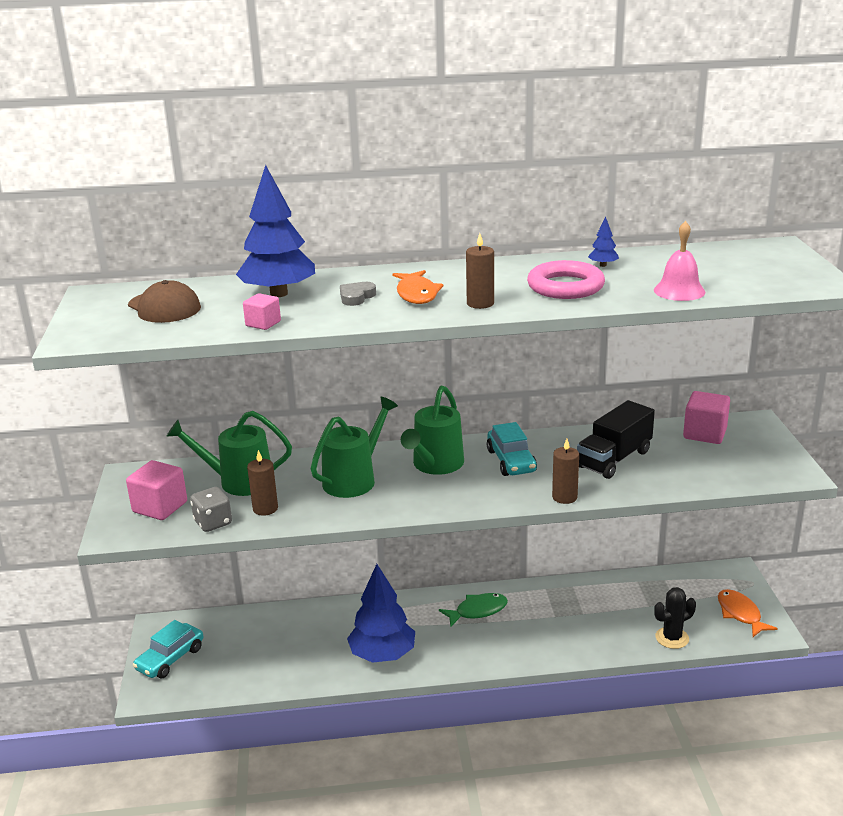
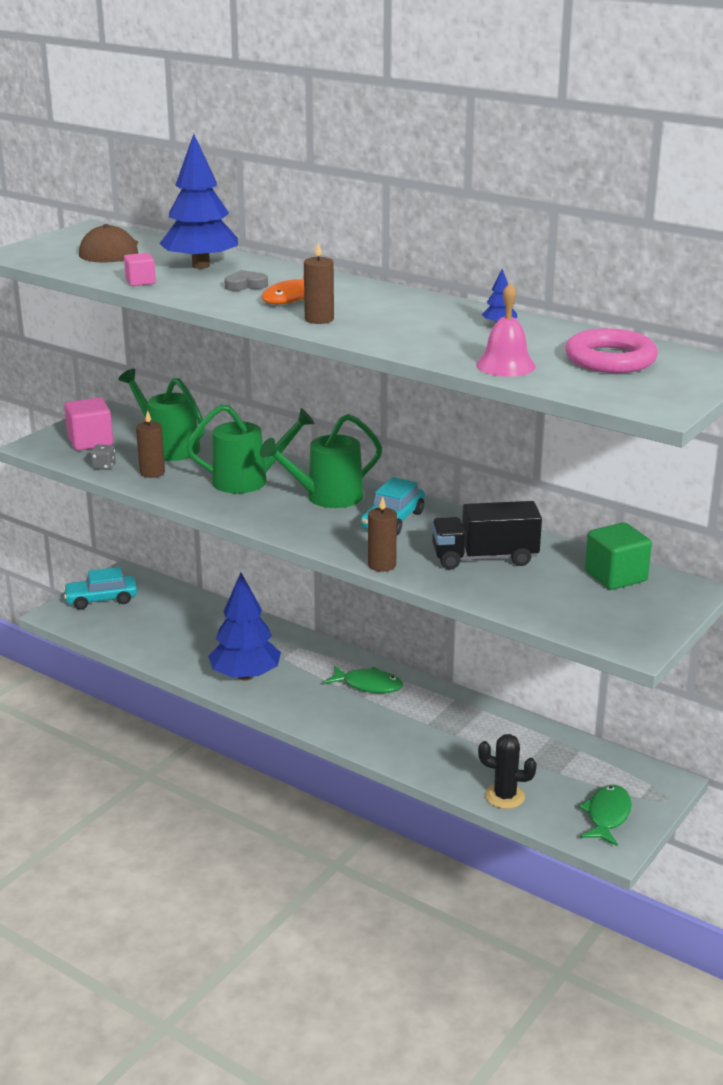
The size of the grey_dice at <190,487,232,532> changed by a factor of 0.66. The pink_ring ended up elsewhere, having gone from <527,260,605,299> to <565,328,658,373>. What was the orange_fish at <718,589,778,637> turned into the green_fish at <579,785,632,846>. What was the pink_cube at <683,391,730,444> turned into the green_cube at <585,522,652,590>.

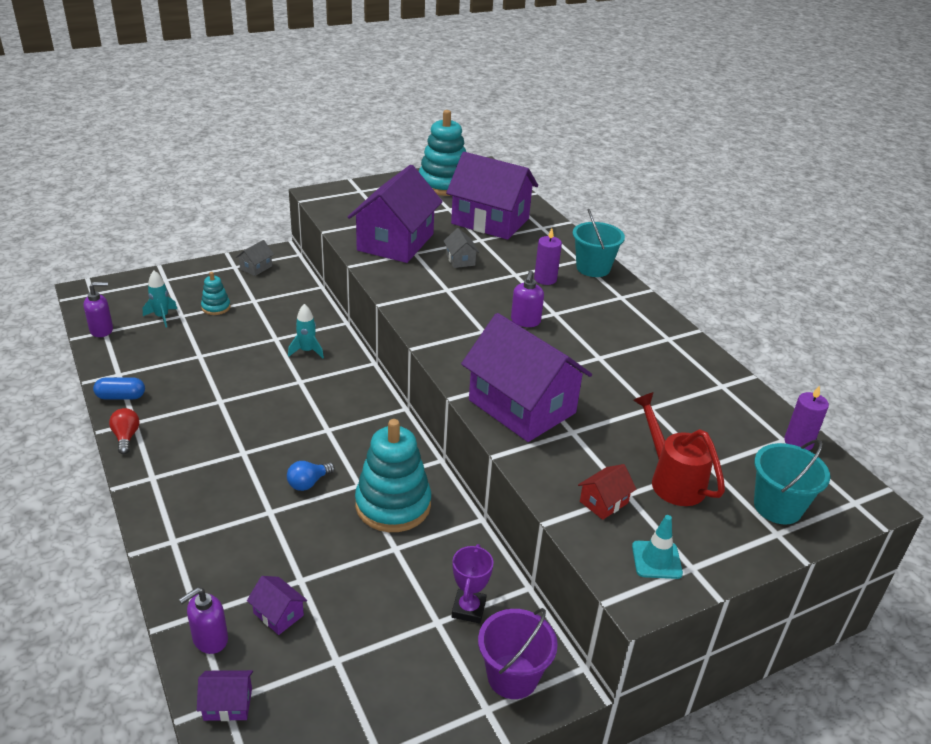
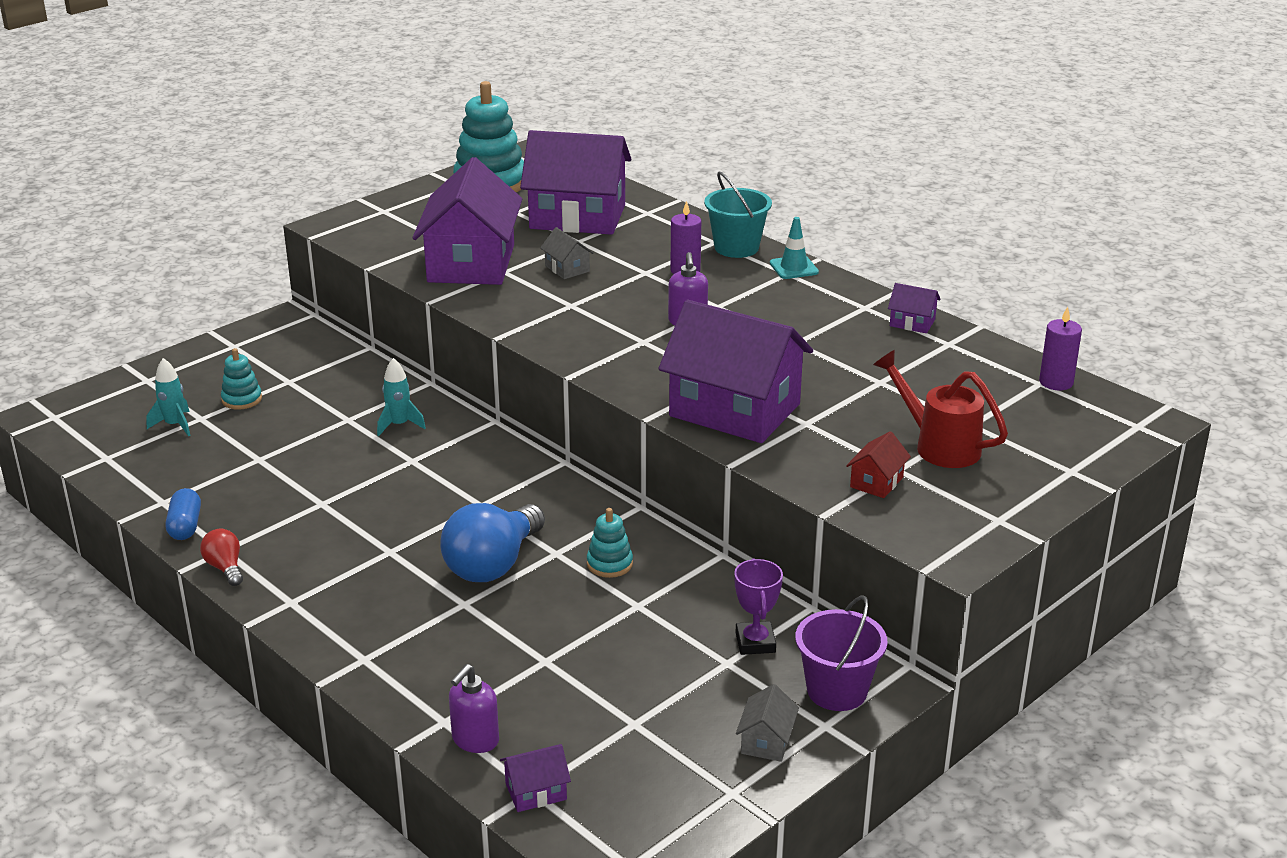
The blue_capsule at <93,377,145,400> ended up facing another way, 75 degrees counterclockwise from before. The size of the blue_light_bulb at <287,461,335,491> changed by a factor of 2.03. The size of the turquoise_stacking_toy at <355,419,431,532> changed by a factor of 0.48. The grey_house ended up elsewhere, having gone from <236,240,274,276> to <736,684,799,762>. The turquoise_traffic_cone ended up elsewhere, having gone from <632,515,683,579> to <770,217,819,279>. The purple_house ended up elsewhere, having gone from <247,576,307,635> to <888,283,941,333>. The second view lost the purple_soap_dispenser at <83,282,113,337>. The second view lost the turquoise_bucket at <754,439,830,525>.

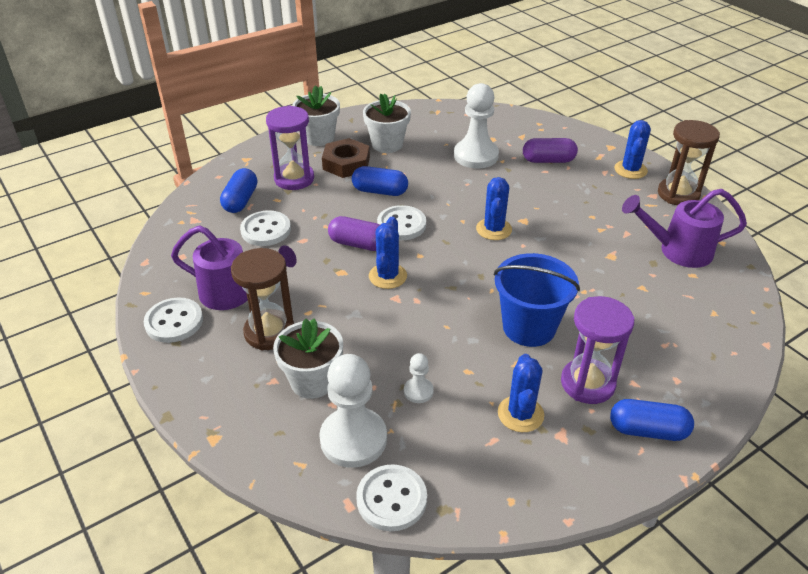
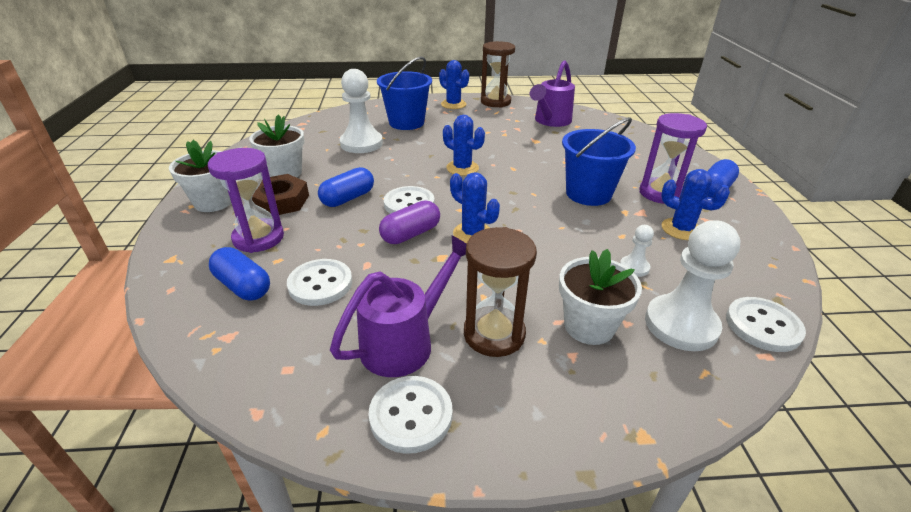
Where the purple_capsule stood at <523,138,578,163>, the blue_bucket came to stand at <377,57,432,130>.

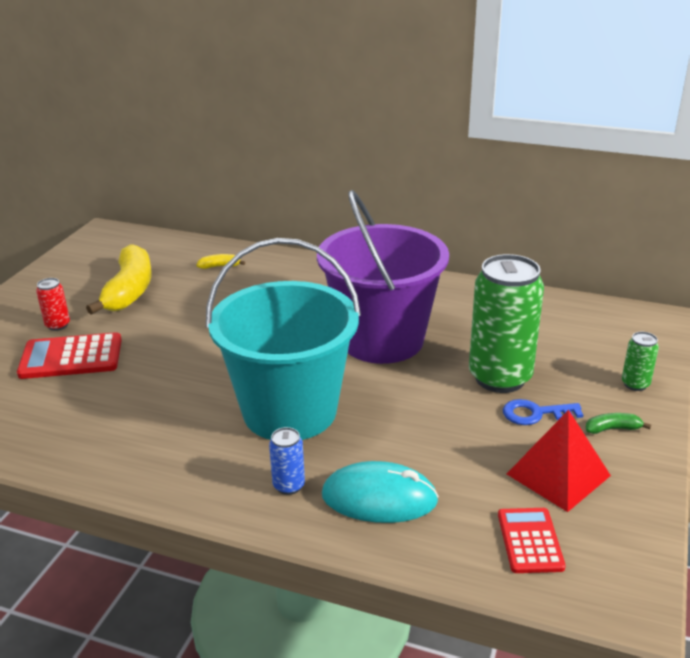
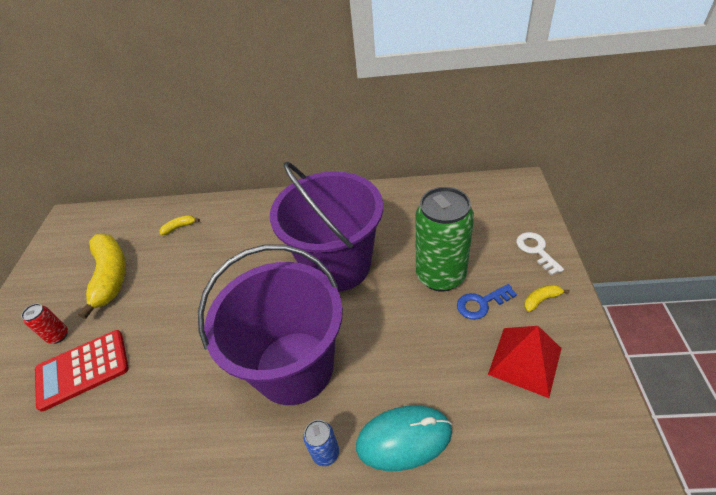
What was the turquoise_bucket at <206,238,361,440> turned into the purple_bucket at <198,244,343,405>. Where the green_can stood at <622,332,659,391>, the white_key came to stand at <516,232,564,275>. What was the green_banana at <585,413,651,434> turned into the yellow_banana at <524,285,570,312>. The second view lost the red_calculator at <498,508,566,573>.

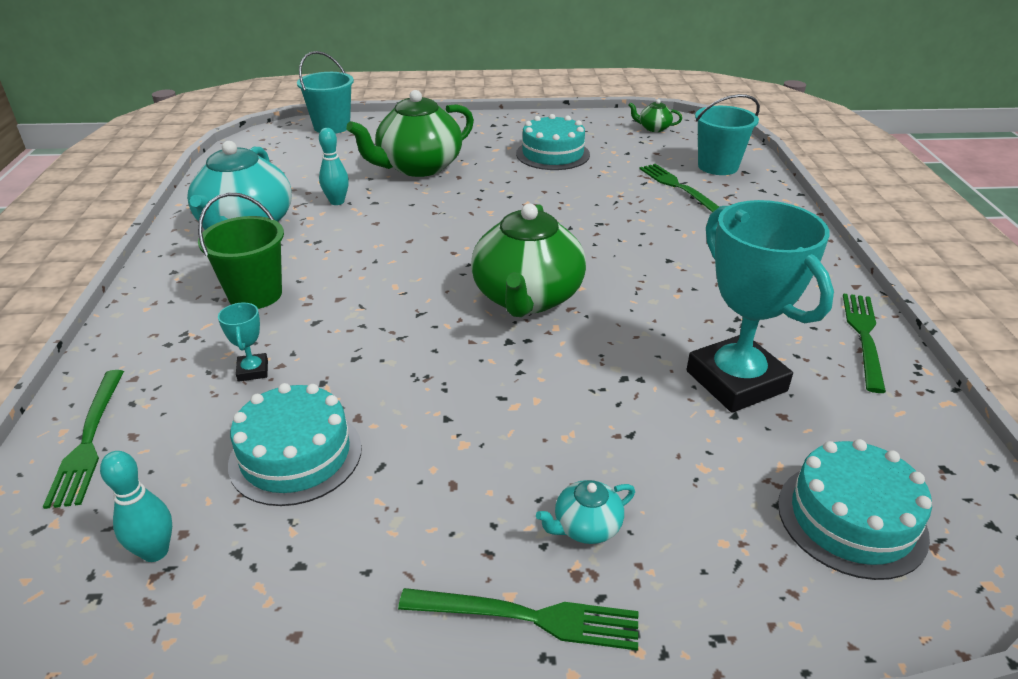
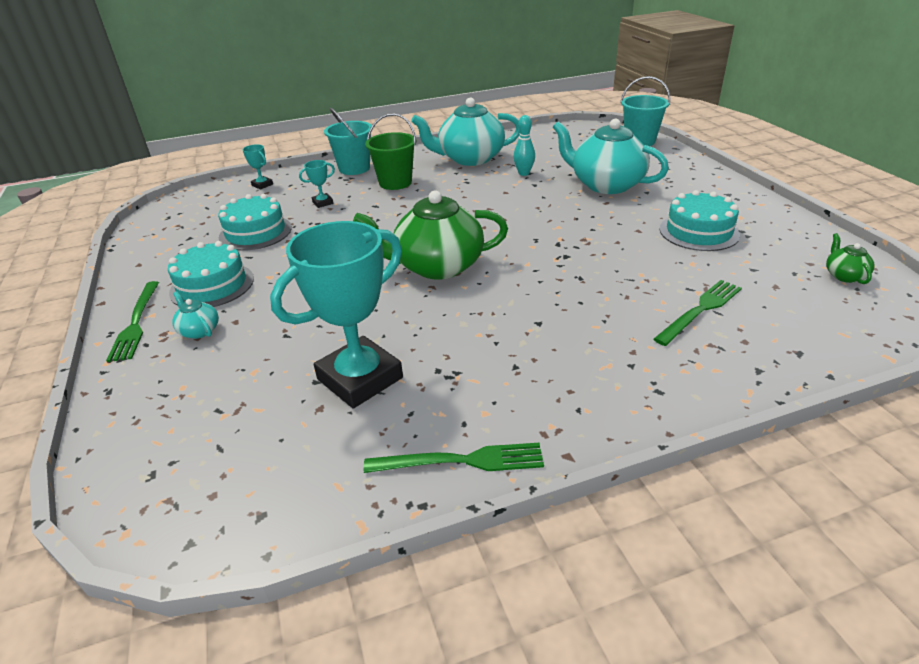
The turquoise_cake ended up elsewhere, having gone from <778,439,932,580> to <168,241,254,307>. Where the green_fork stood at <43,370,124,509>, the turquoise_trophy came to stand at <243,144,273,190>. The turquoise_bucket ended up elsewhere, having gone from <695,94,760,175> to <324,108,372,175>. What was the green_teapot at <346,90,474,177> turned into the turquoise_teapot at <553,119,669,194>. The second view lost the turquoise_bowling_pin at <100,451,172,562>.

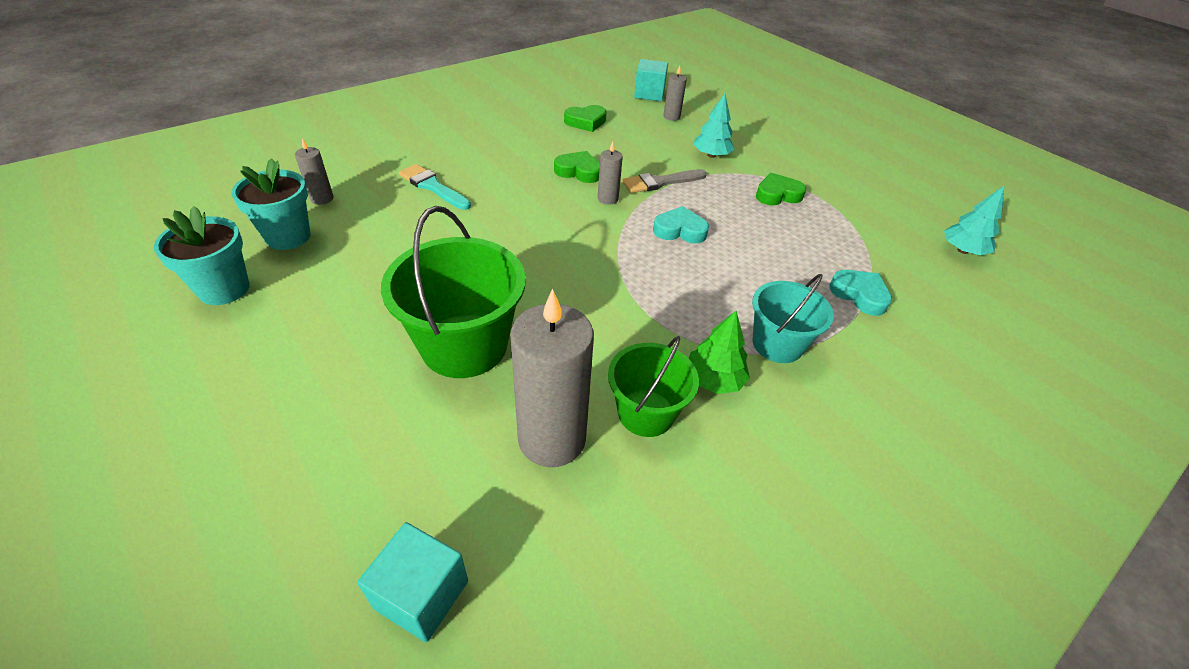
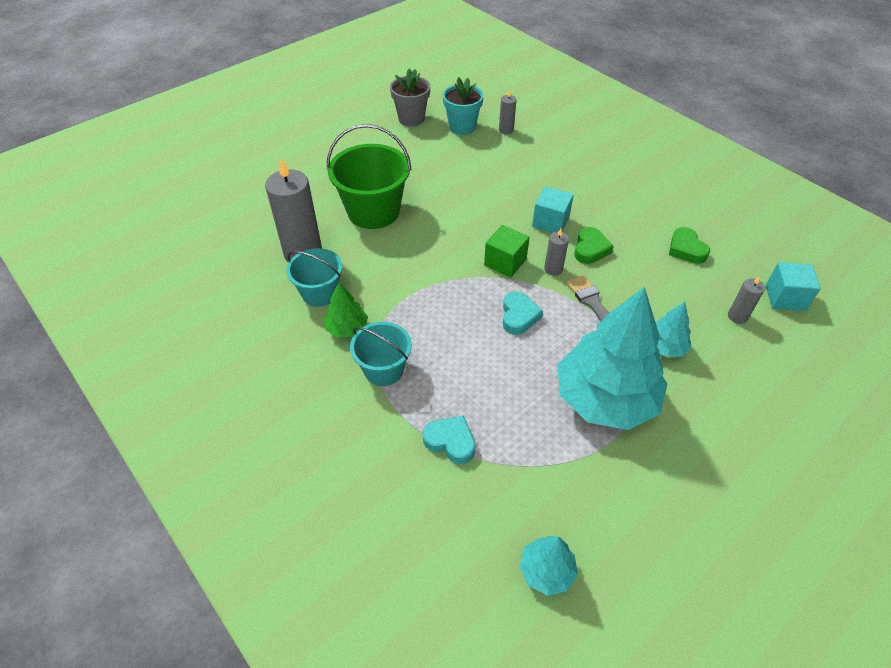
What was the green_bucket at <608,336,699,437> turned into the turquoise_bucket at <286,248,343,307>. What was the turquoise_flower_pot at <154,206,250,305> turned into the grey_flower_pot at <390,69,430,126>. The turquoise_heart at <829,270,892,316> ended up facing another way, 105 degrees counterclockwise from before. The second view gained the green_cube at <484,225,530,278>. The turquoise_cube ended up elsewhere, having gone from <357,522,468,642> to <532,187,574,233>. Where the green_heart stood at <756,173,806,205>, the turquoise_tree came to stand at <558,287,667,430>. The second view lost the turquoise_brush at <399,164,471,210>.

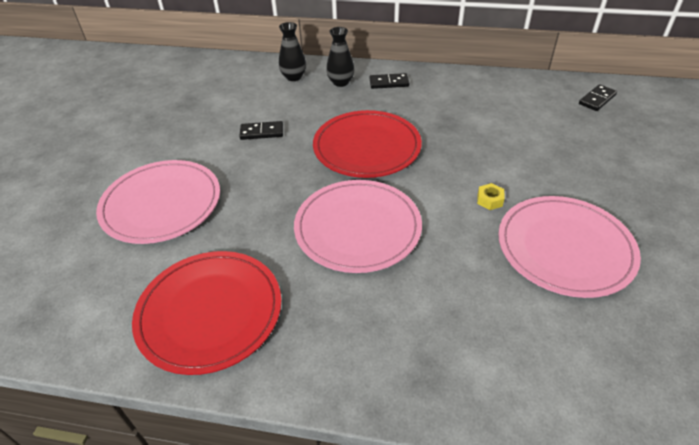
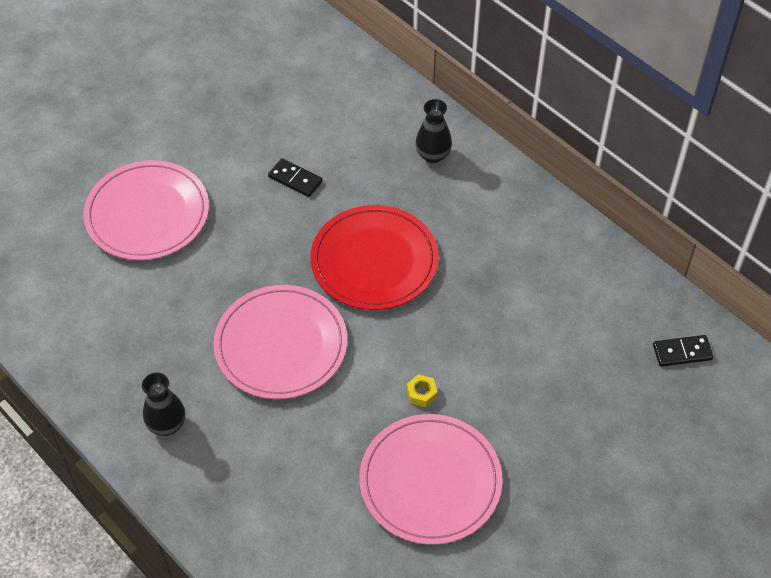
The black_vase ended up elsewhere, having gone from <279,22,306,81> to <142,372,185,436>. The second view lost the red_plate at <132,251,282,375>. The second view lost the black_domino at <369,73,409,89>.

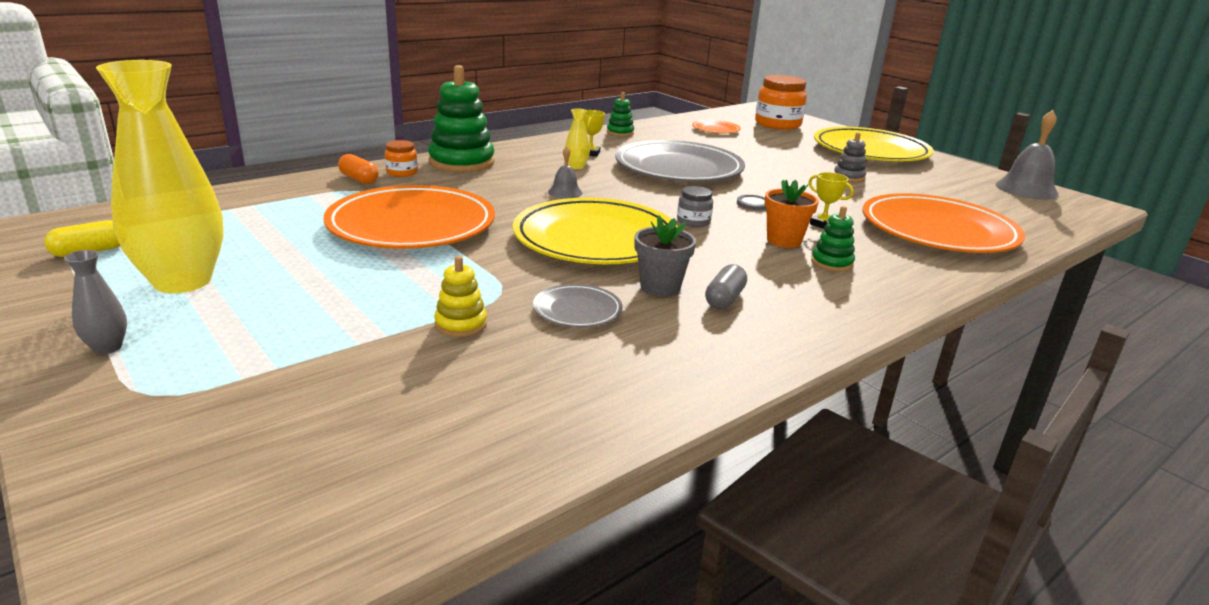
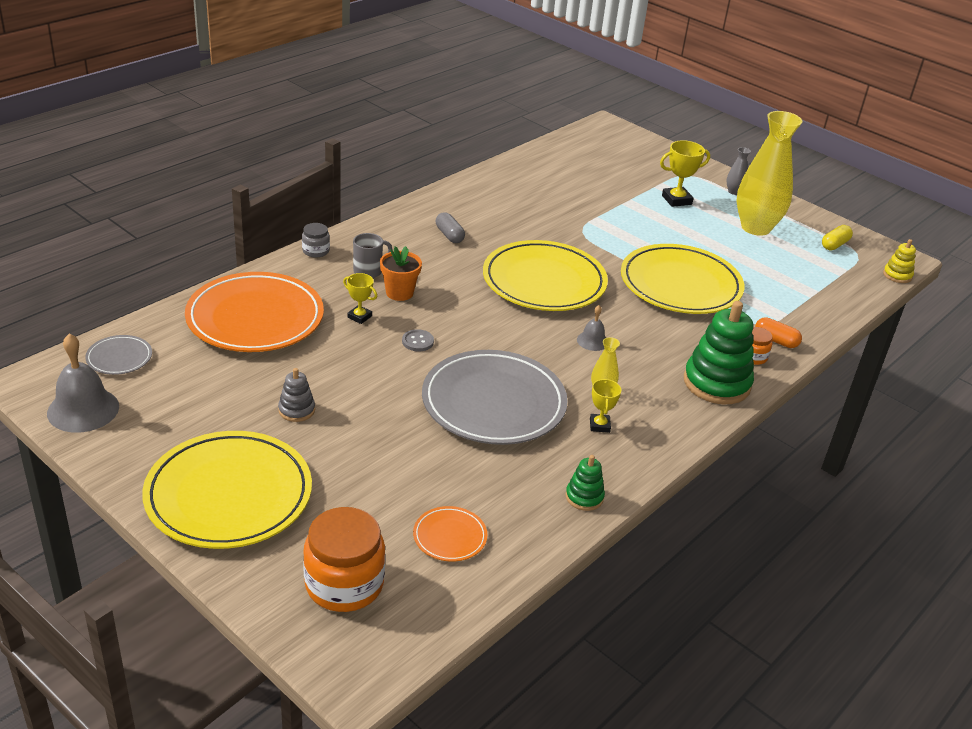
The grey_plate ended up elsewhere, having gone from <533,284,622,327> to <85,335,152,375>. The grey_jar ended up elsewhere, having gone from <677,186,713,227> to <302,223,330,258>. Where the green_stacking_toy stood at <811,206,855,272>, the grey_mug came to stand at <353,233,392,278>. The grey_capsule at <705,264,747,310> ended up facing another way, 45 degrees counterclockwise from before. What was the orange_plate at <324,185,495,249> turned into the yellow_plate at <621,244,744,314>. The second view gained the yellow_trophy at <660,140,710,207>. The yellow_stacking_toy ended up elsewhere, having gone from <434,256,487,337> to <883,239,916,283>. The second view lost the grey_flower_pot at <634,215,696,297>.

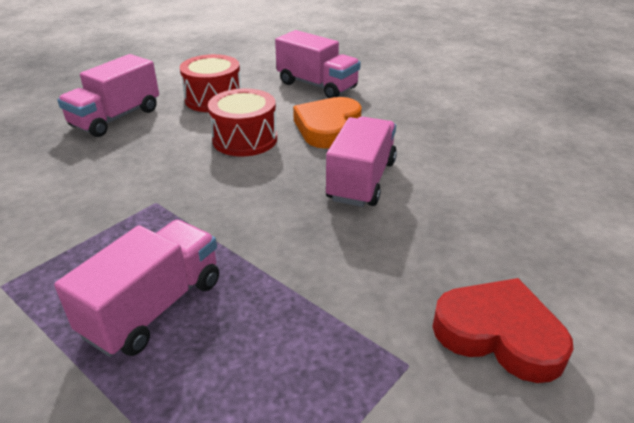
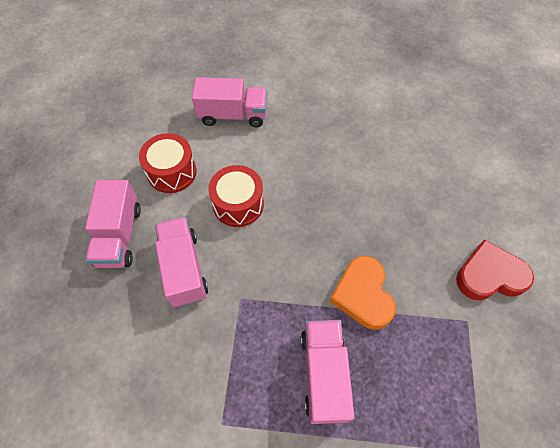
The pink_truck ended up elsewhere, having gone from <326,117,397,207> to <155,217,208,307>. The orange_heart ended up elsewhere, having gone from <293,97,362,149> to <330,256,396,330>.

